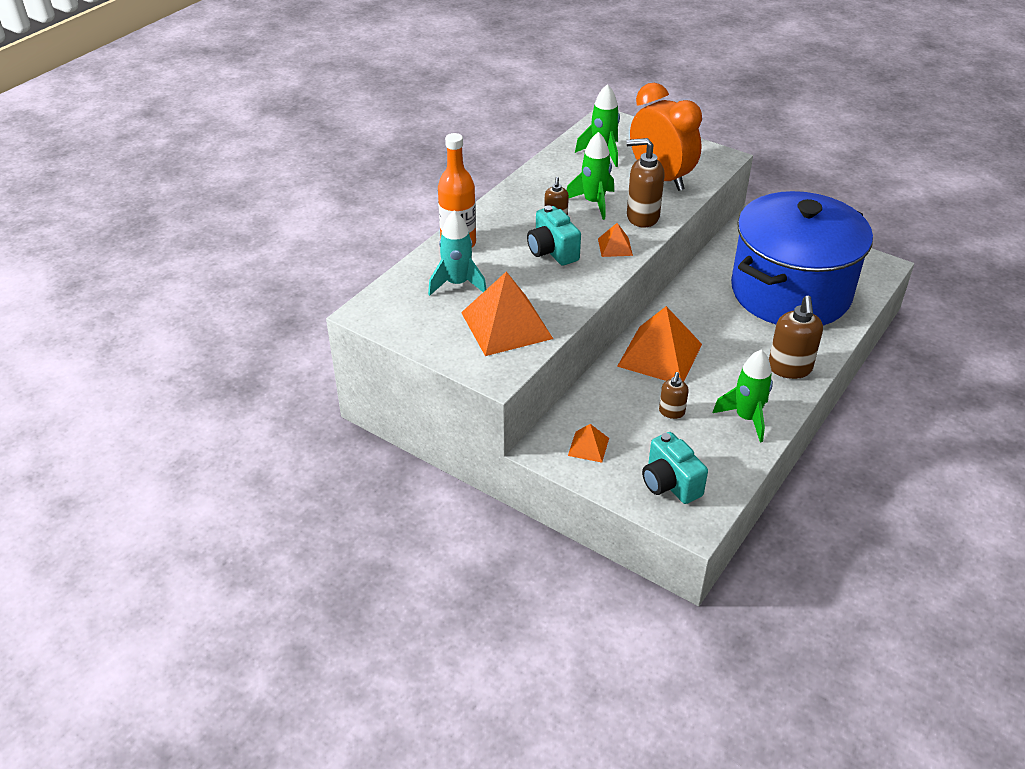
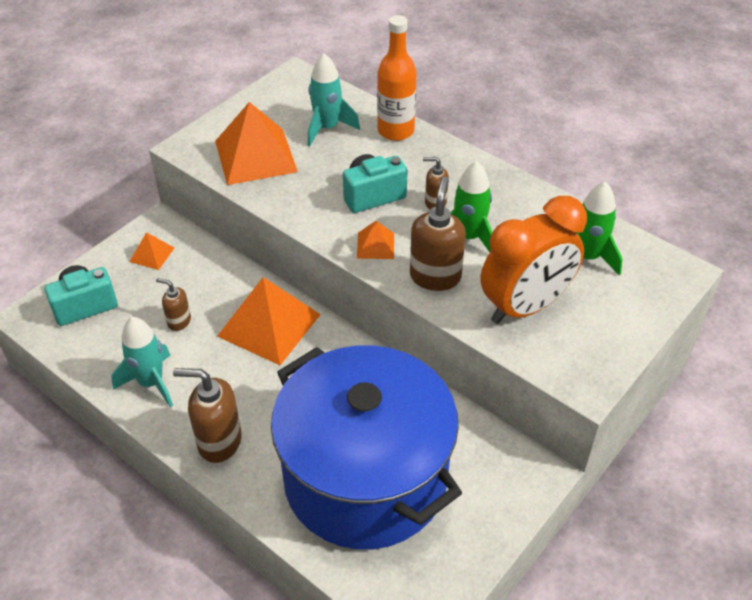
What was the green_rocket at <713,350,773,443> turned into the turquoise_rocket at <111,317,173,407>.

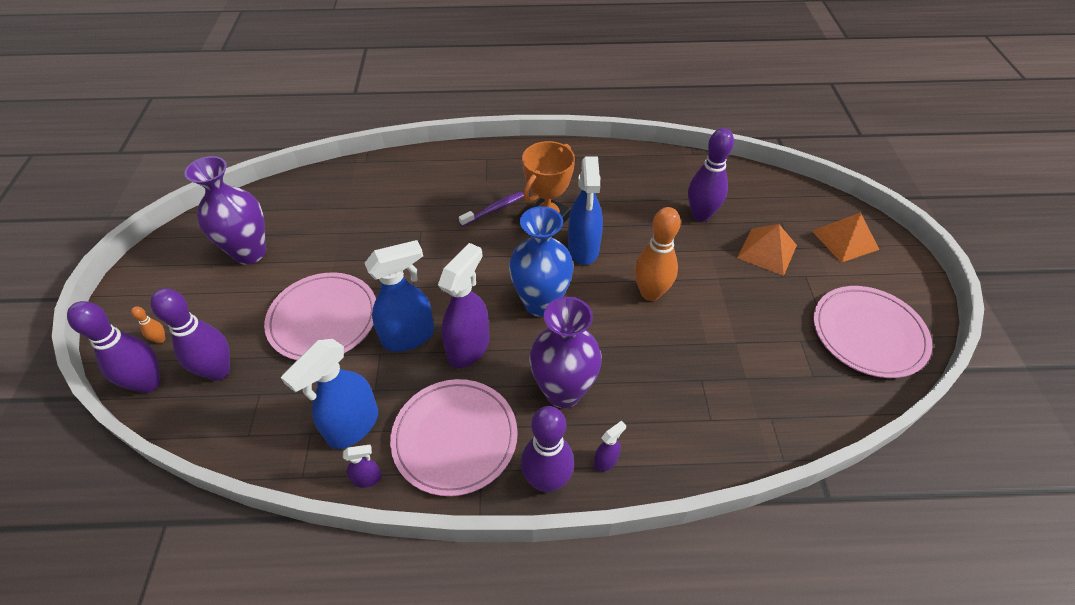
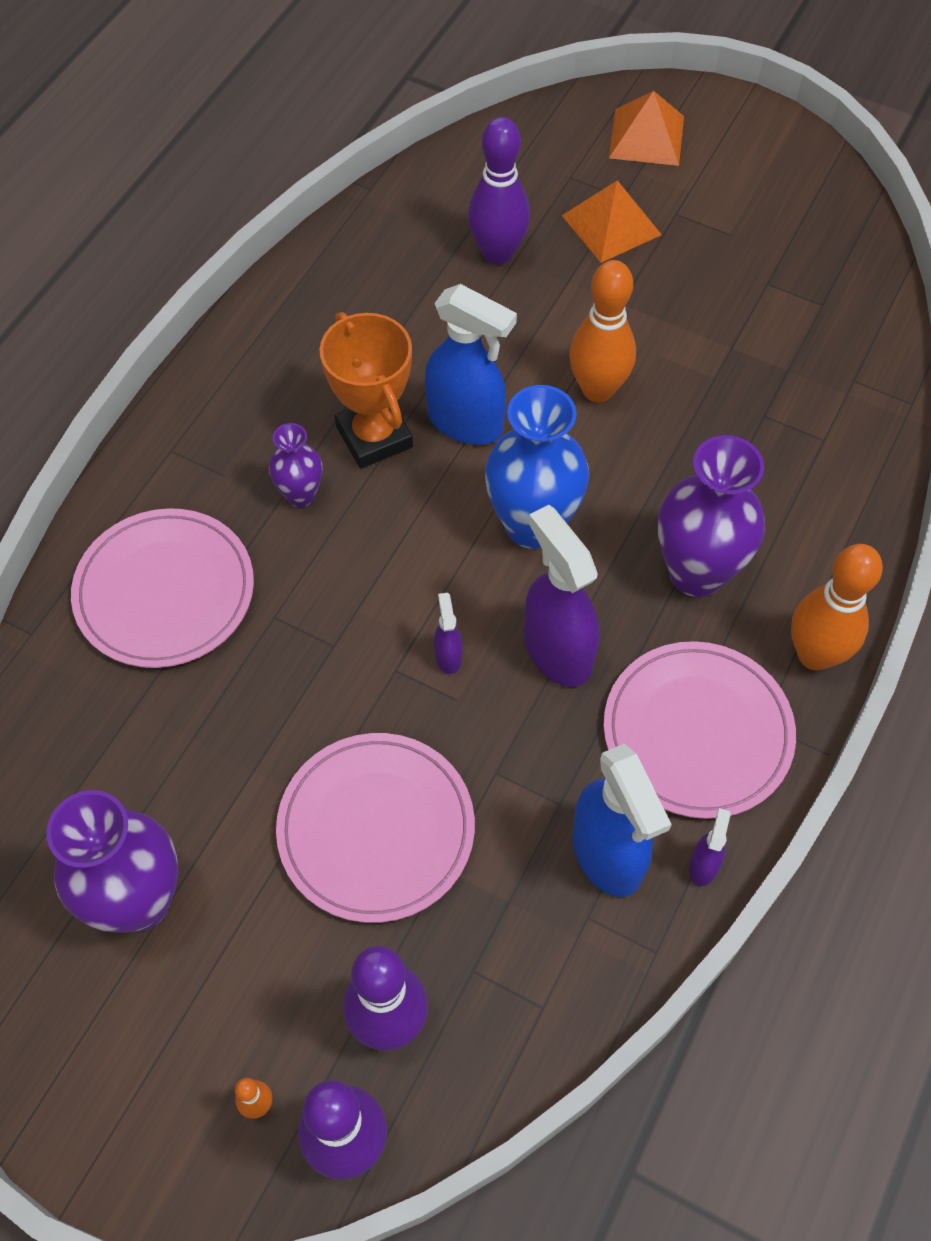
The pink_plate ended up elsewhere, having gone from <813,286,932,378> to <71,508,254,668>. Where the purple_toothbrush stood at <459,192,524,227>, the purple_vase came to stand at <269,423,322,507>. The purple_spray_bottle ended up elsewhere, having gone from <594,421,626,472> to <434,593,463,674>. What was the purple_bowling_pin at <521,406,574,493> turned into the orange_bowling_pin at <791,544,883,670>. The second view lost the blue_spray_bottle at <365,240,434,352>.

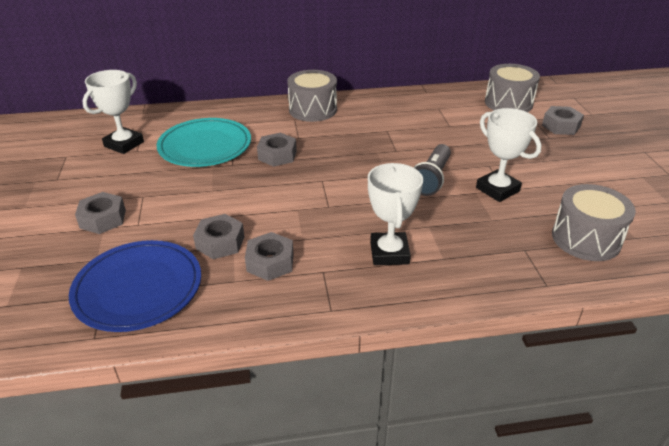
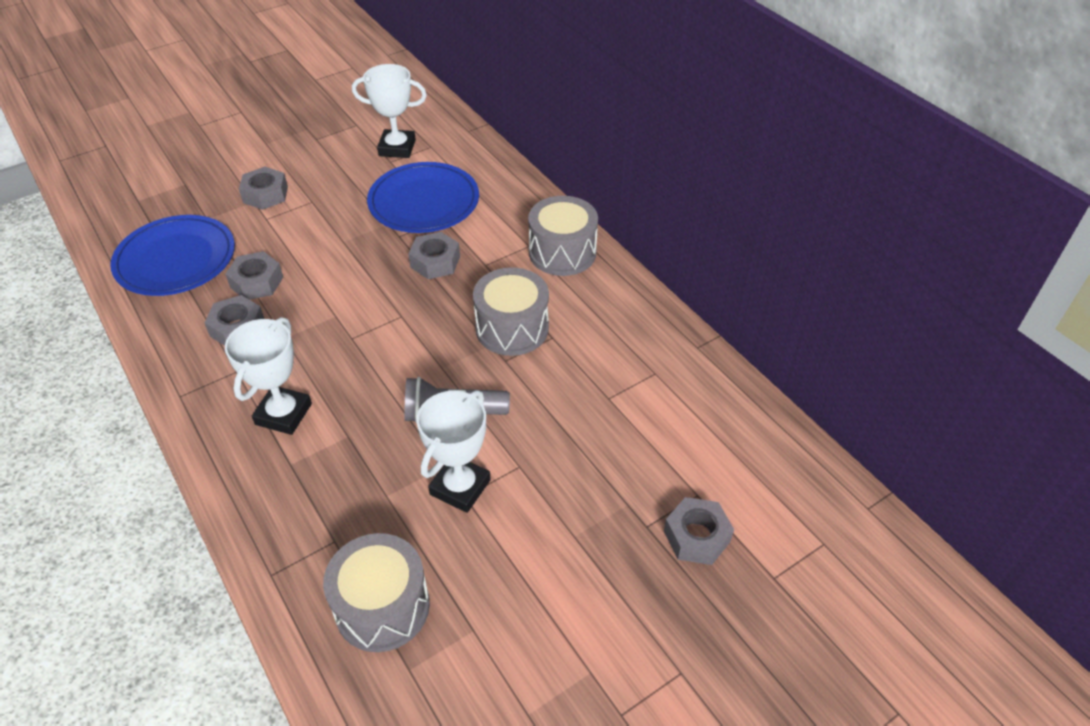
The white_trophy at <368,163,423,265> ended up facing another way, 45 degrees counterclockwise from before. What was the turquoise_plate at <157,118,251,167> turned into the blue_plate at <367,162,479,233>. The grey_drum ended up elsewhere, having gone from <485,64,540,112> to <473,267,549,356>.

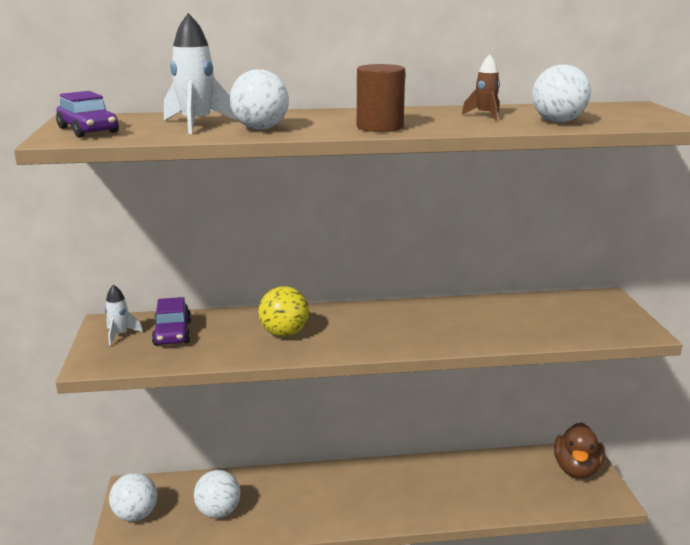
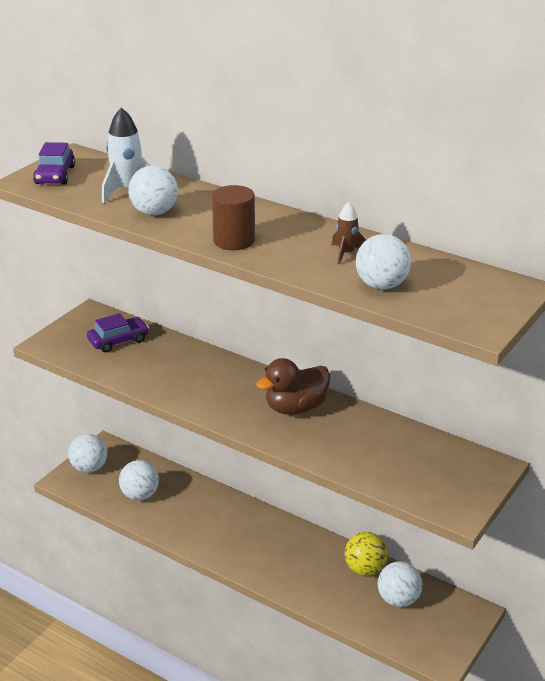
The purple_car at <152,297,191,345> ended up facing another way, 150 degrees counterclockwise from before. The brown_duck ended up elsewhere, having gone from <554,423,605,478> to <256,358,330,415>. The yellow_ball ended up elsewhere, having gone from <258,286,309,337> to <345,532,388,576>. The second view gained the white_ball at <378,561,422,607>. The second view lost the white_rocket at <105,285,143,346>.

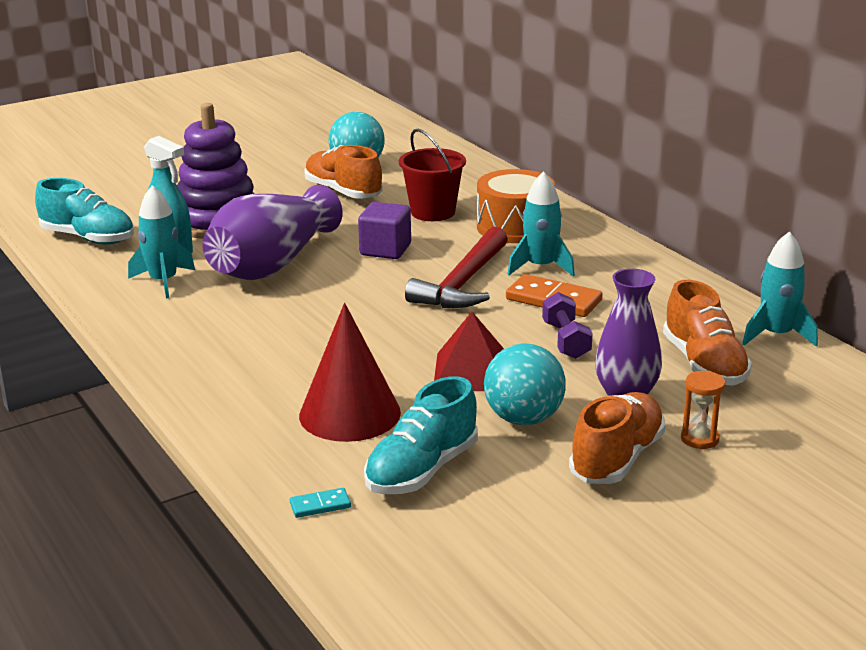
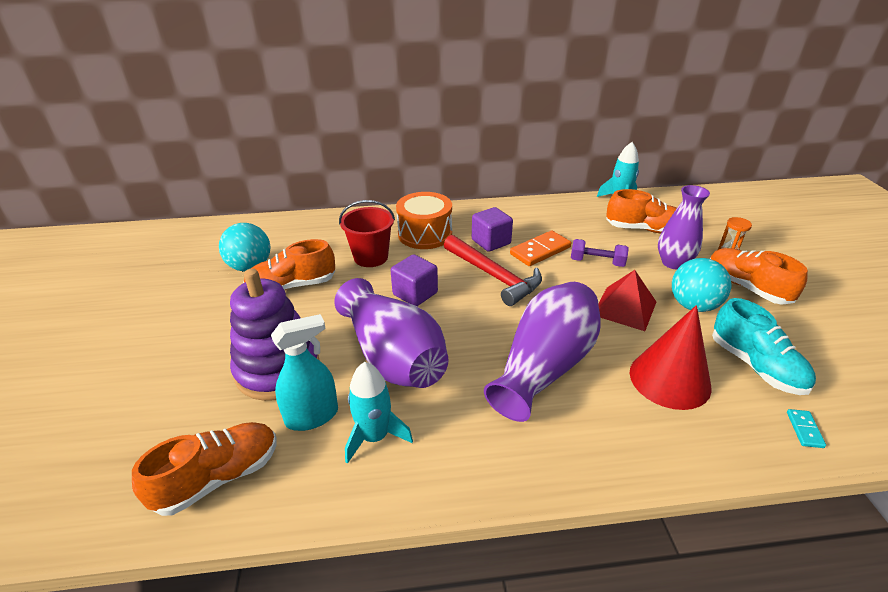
What was the turquoise_shoe at <35,178,134,245> turned into the orange_shoe at <132,422,277,516>. Where the turquoise_rocket stood at <507,171,575,276>, the purple_cube came to stand at <472,207,513,252>. The second view gained the purple_vase at <484,282,601,422>.

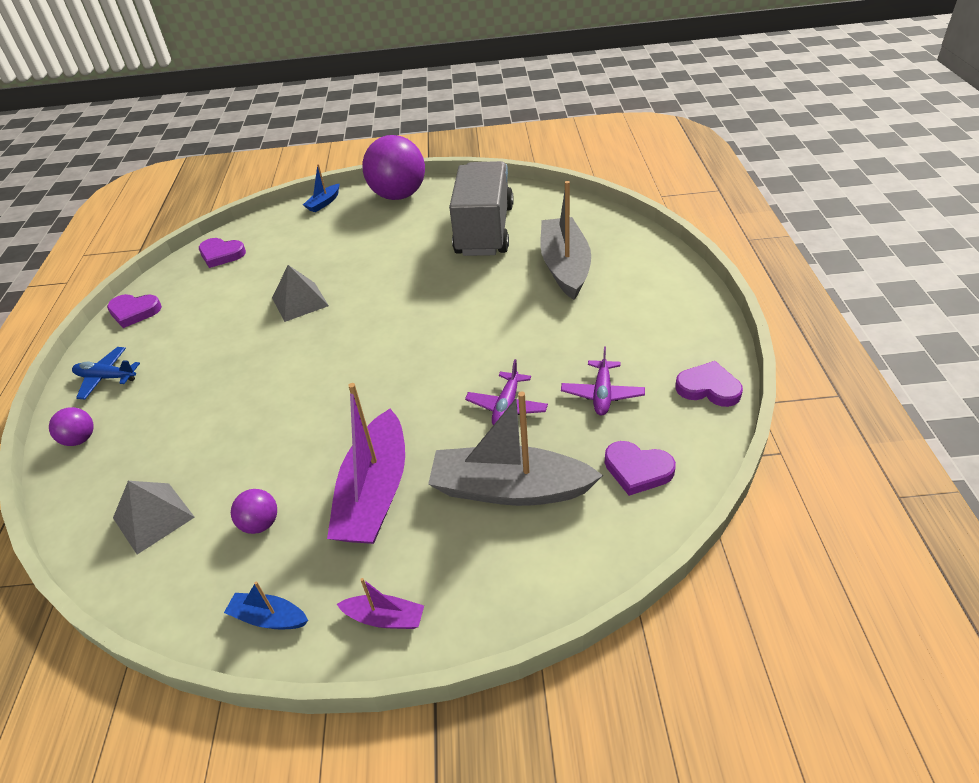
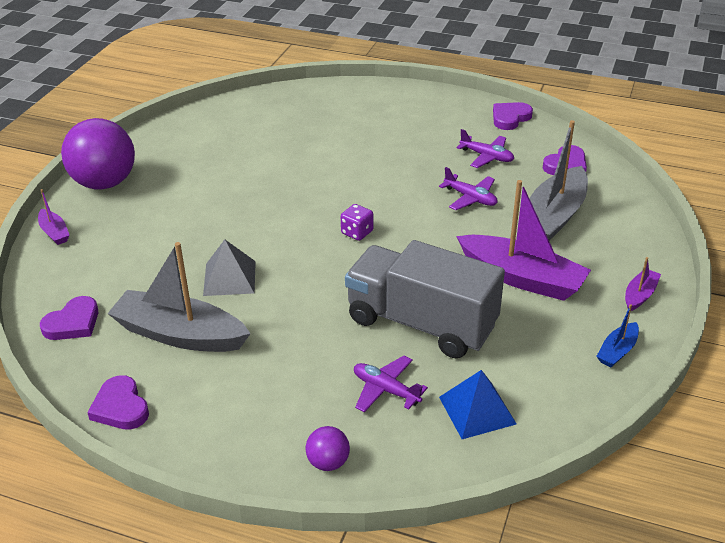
What was the blue_boat at <303,164,339,212> turned into the purple_boat at <38,189,70,245>. The purple_heart at <107,294,162,328> ended up facing another way, 120 degrees clockwise from before. The grey_boat ended up elsewhere, having gone from <541,181,591,300> to <107,242,251,352>. The second view gained the purple_dice at <341,204,373,241>. The grey_truck ended up elsewhere, having gone from <449,161,514,256> to <345,240,505,359>. The second view gained the purple_plane at <354,356,428,412>. What was the grey_pyramid at <113,481,195,554> turned into the blue_pyramid at <439,370,517,439>. The second view lost the blue_plane at <72,347,140,400>. The second view lost the purple_ball at <231,489,277,534>.

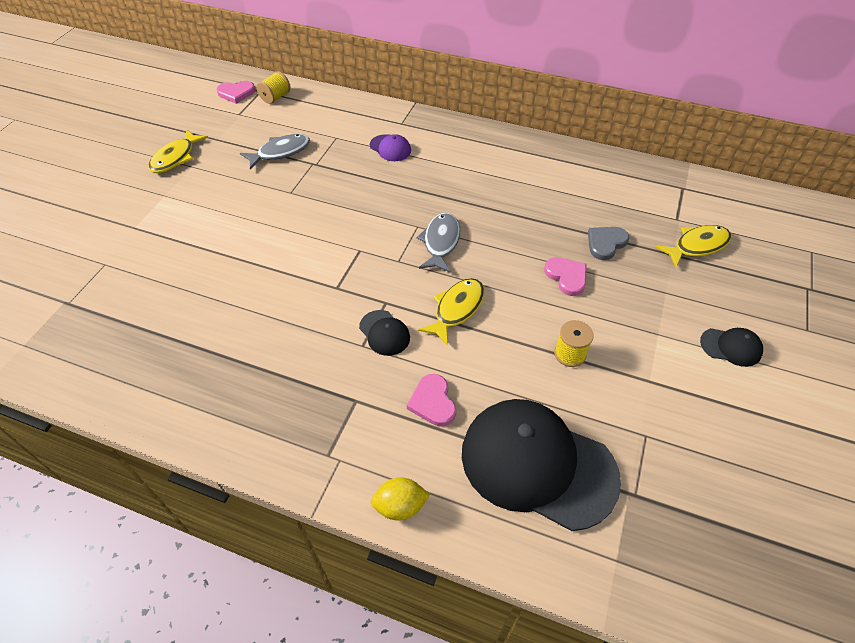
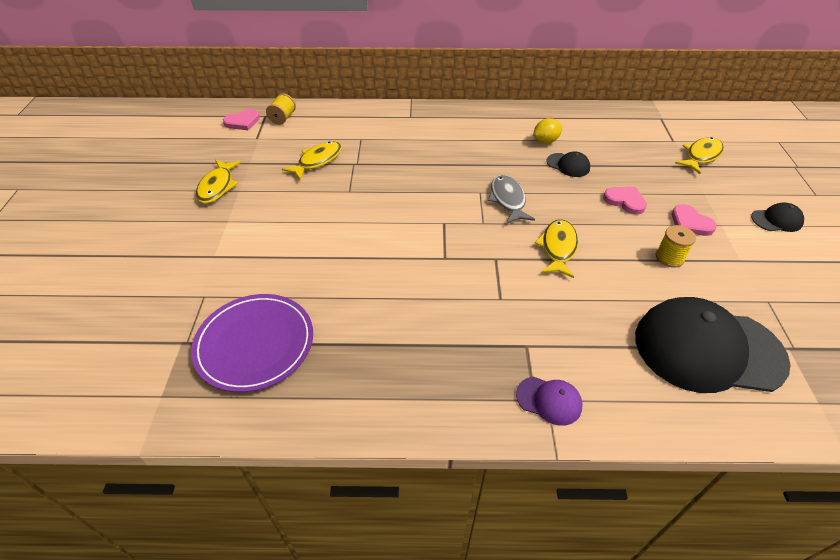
The second view gained the purple_plate at <191,294,313,392>. What was the grey_fish at <240,134,310,170> turned into the yellow_fish at <282,141,342,180>. The purple_cap ended up elsewhere, having gone from <370,134,411,161> to <516,377,583,426>. The yellow_lemon ended up elsewhere, having gone from <371,477,430,521> to <533,118,562,144>. The black_cap ended up elsewhere, having gone from <359,310,410,356> to <547,152,590,177>. The pink_heart ended up elsewhere, having gone from <407,374,456,426> to <672,204,717,236>. The second view lost the grey_heart at <588,227,629,260>.

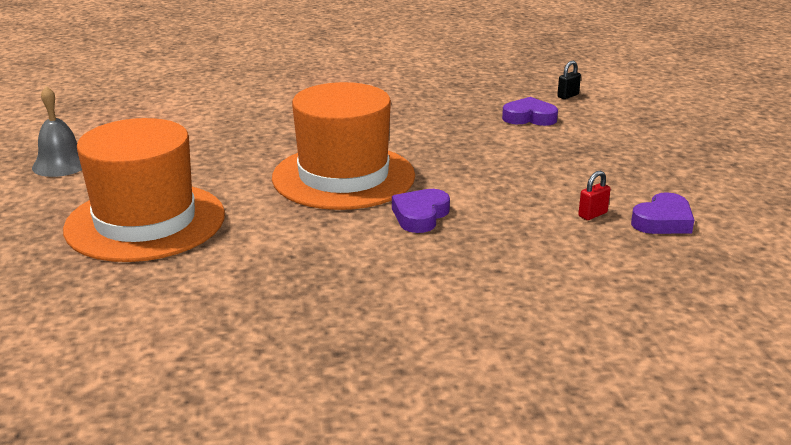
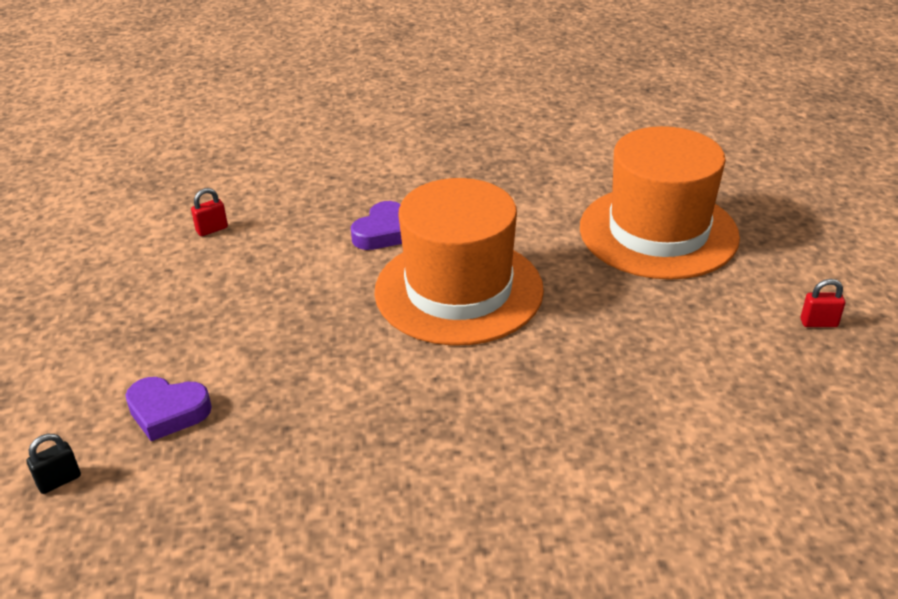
Where the grey_bell stood at <32,86,82,177>, the red_padlock came to stand at <801,279,845,327>. The second view lost the purple_heart at <631,192,694,234>.

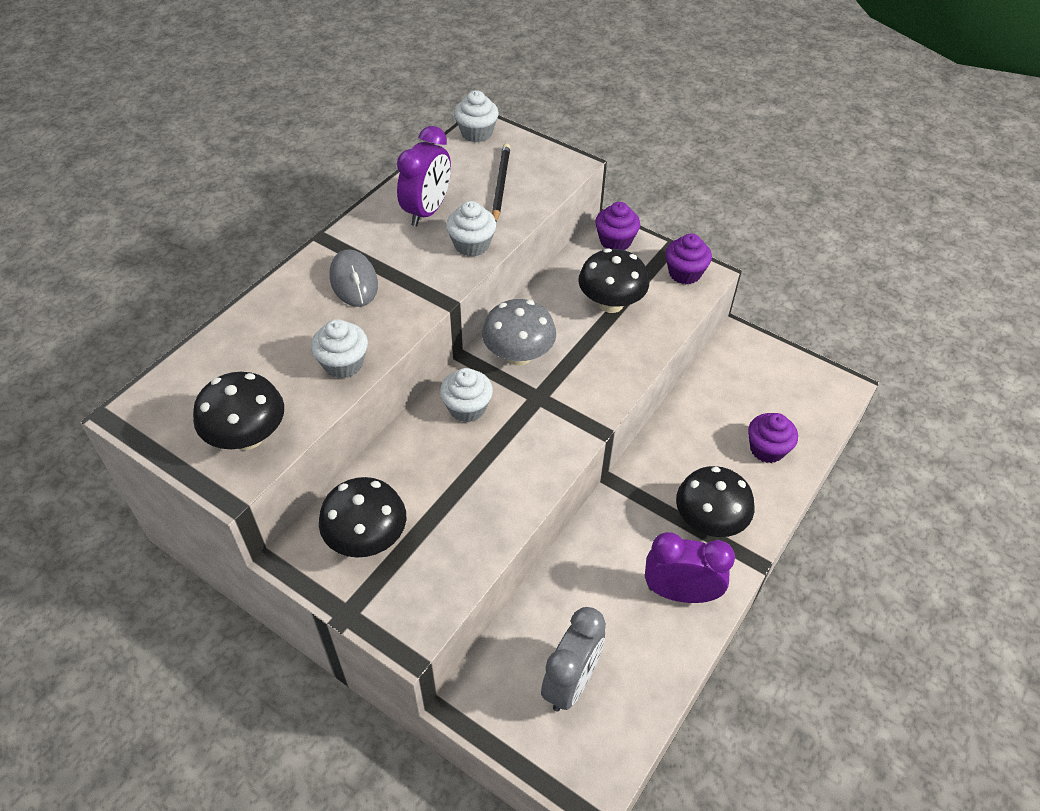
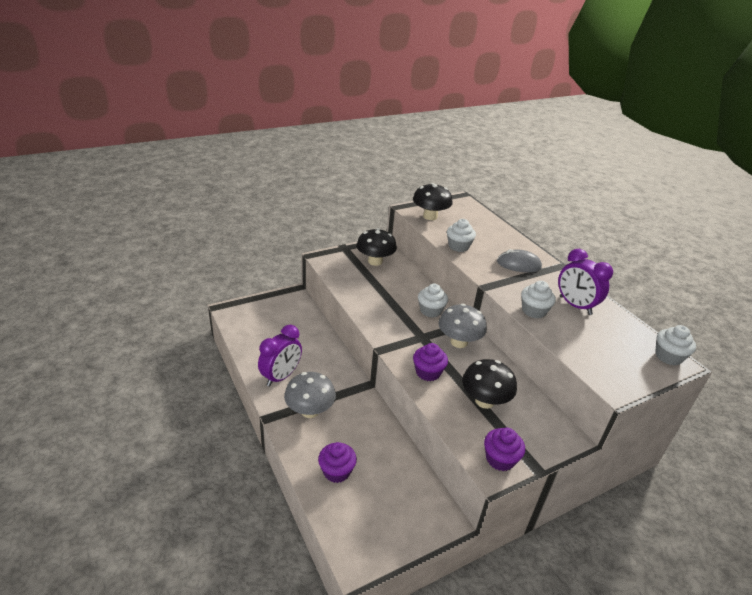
What was the black_mushroom at <676,466,754,537> turned into the grey_mushroom at <284,372,336,418>. The purple_cupcake ended up elsewhere, having gone from <595,202,640,250> to <413,343,448,381>. The second view lost the black_pencil at <492,143,511,221>. The second view lost the grey_clock at <541,607,606,711>.

